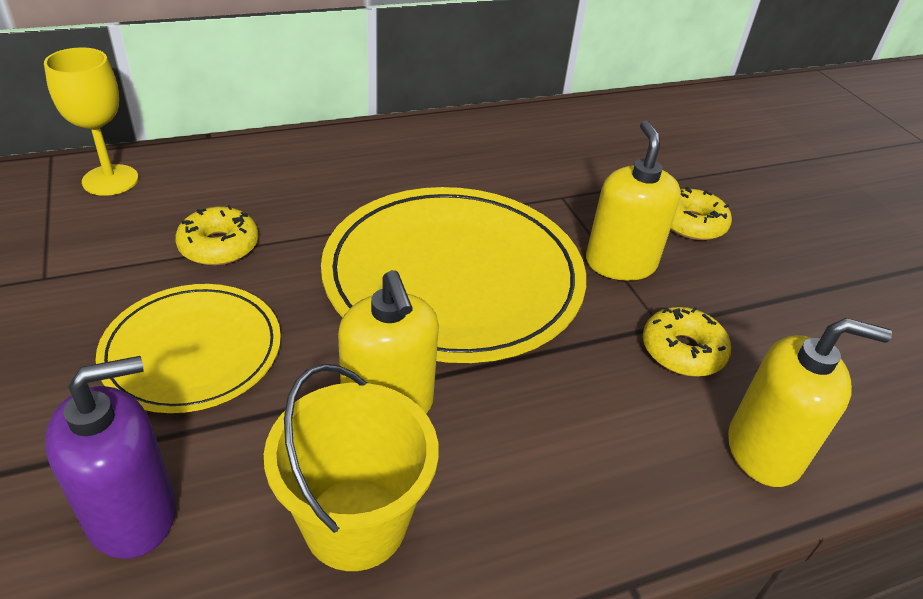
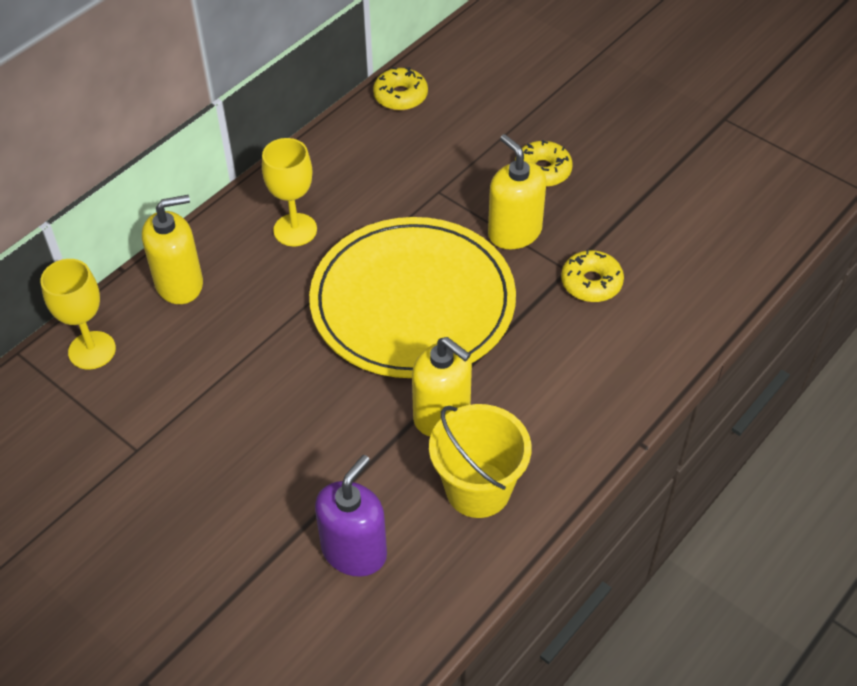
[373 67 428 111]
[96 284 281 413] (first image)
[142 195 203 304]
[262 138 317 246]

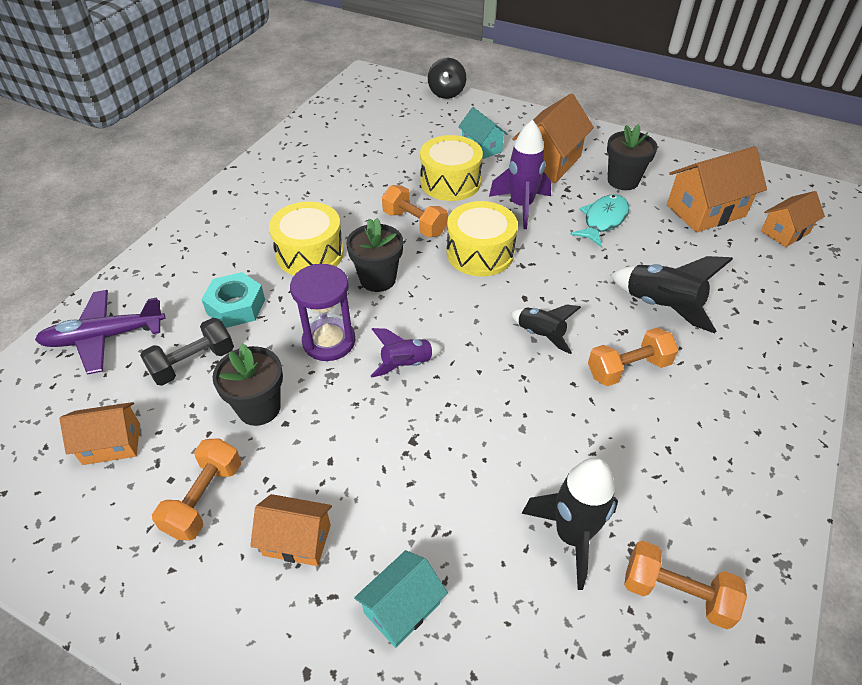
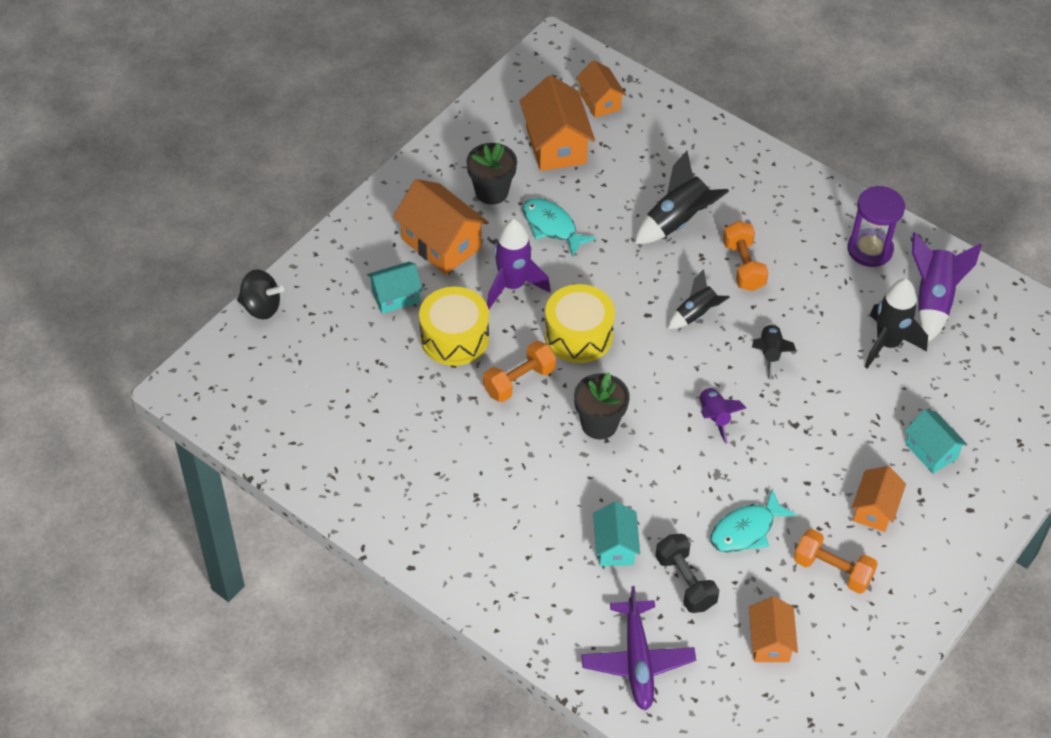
[269 202 344 275] (first image)
[847 186 905 267]
[593 501 640 566]
[711 489 797 553]
[912 232 982 342]
[752 323 796 380]

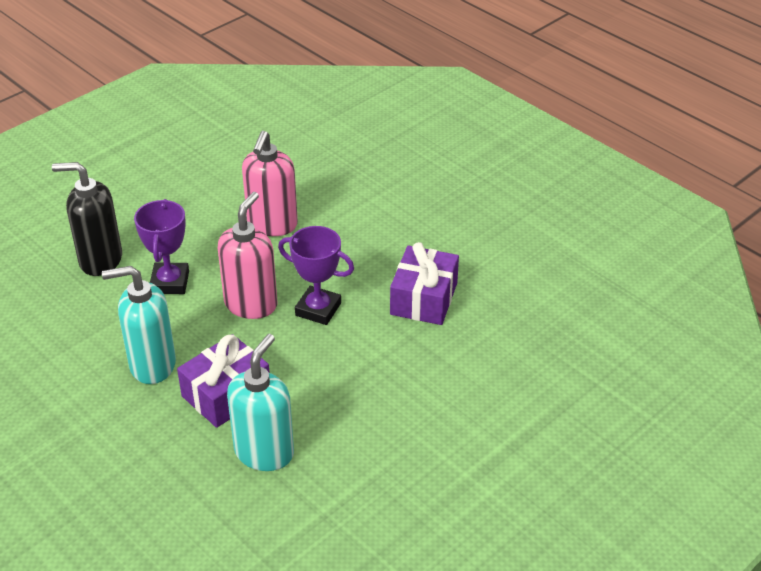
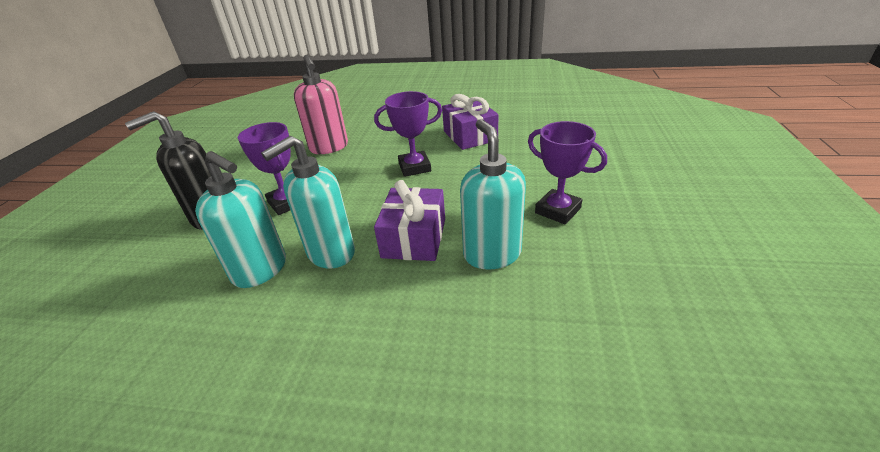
[218 192 277 319] (first image)
[528 121 607 224]
[195 151 286 288]

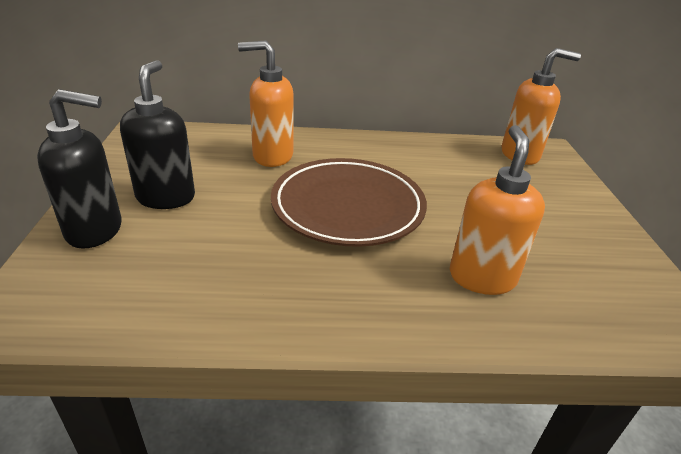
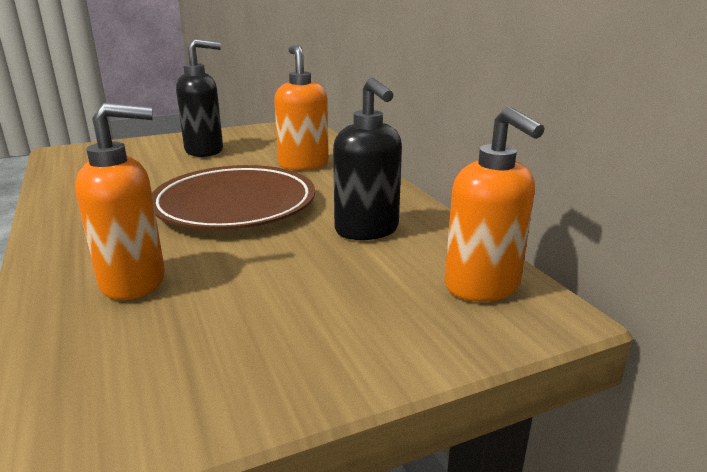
[333 78 402 240]

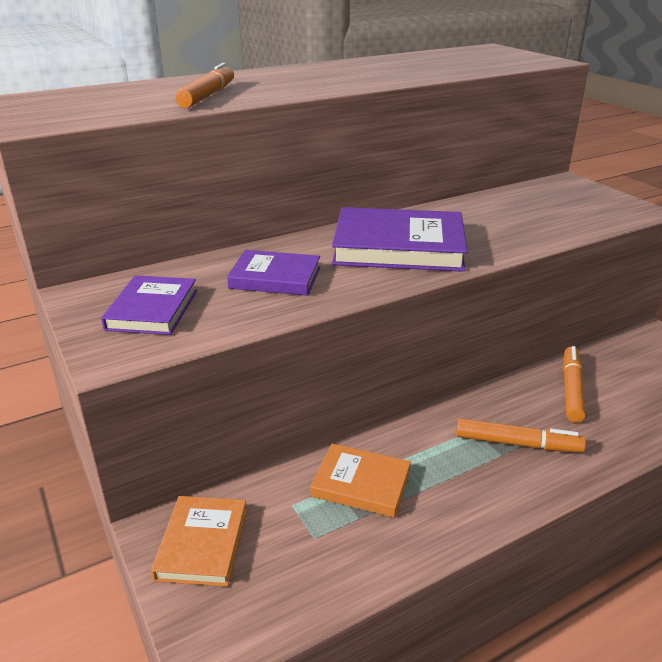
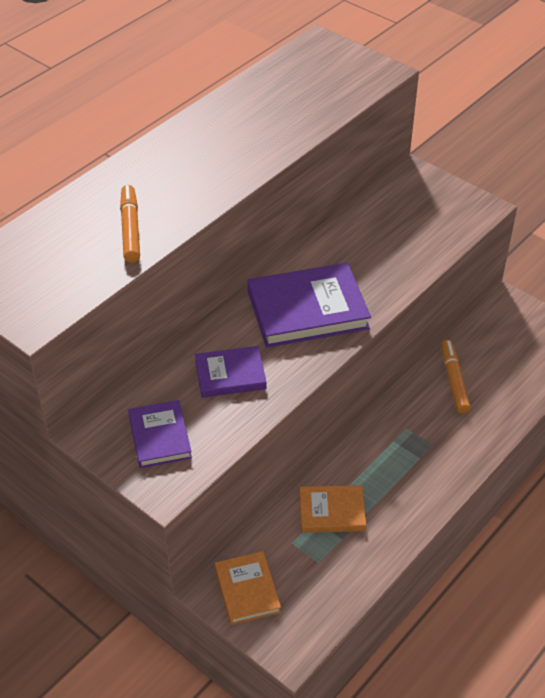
[456 418 586 453] (first image)

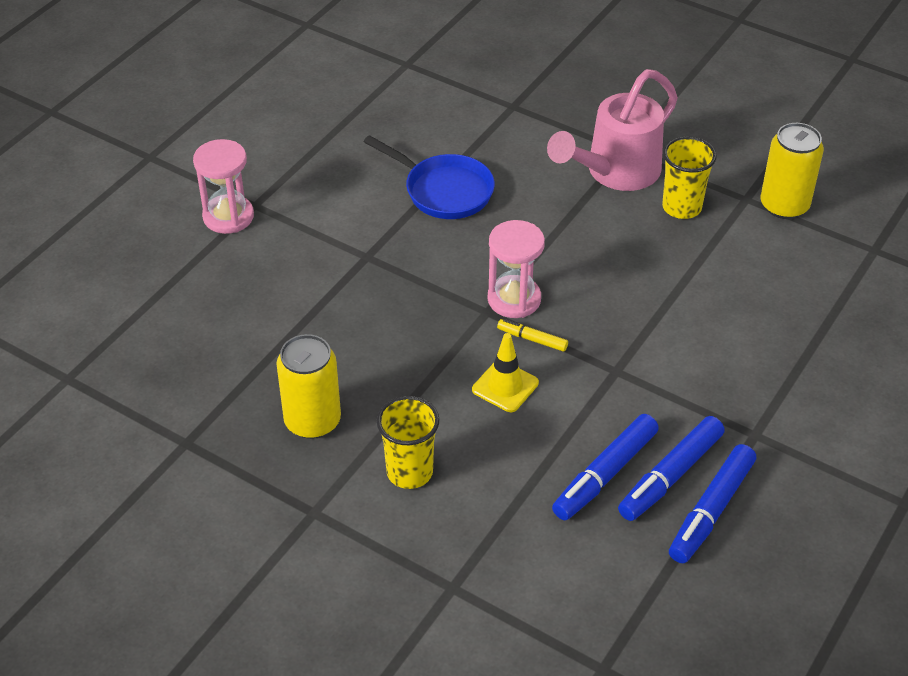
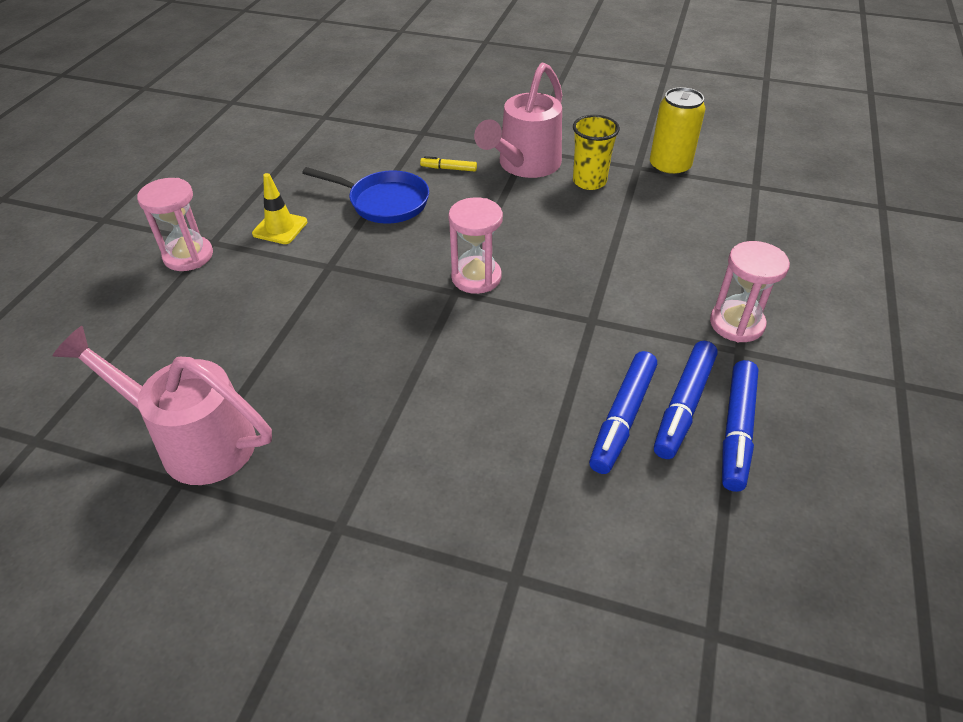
[420 156 477 172]
[252 173 307 244]
[276 334 341 439] (first image)
[377 396 439 489] (first image)
[710 241 790 342]
[53 326 272 485]

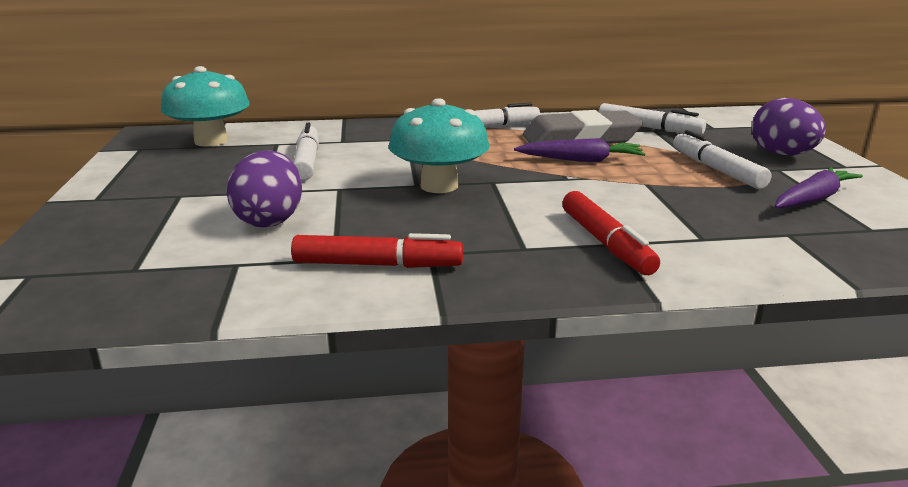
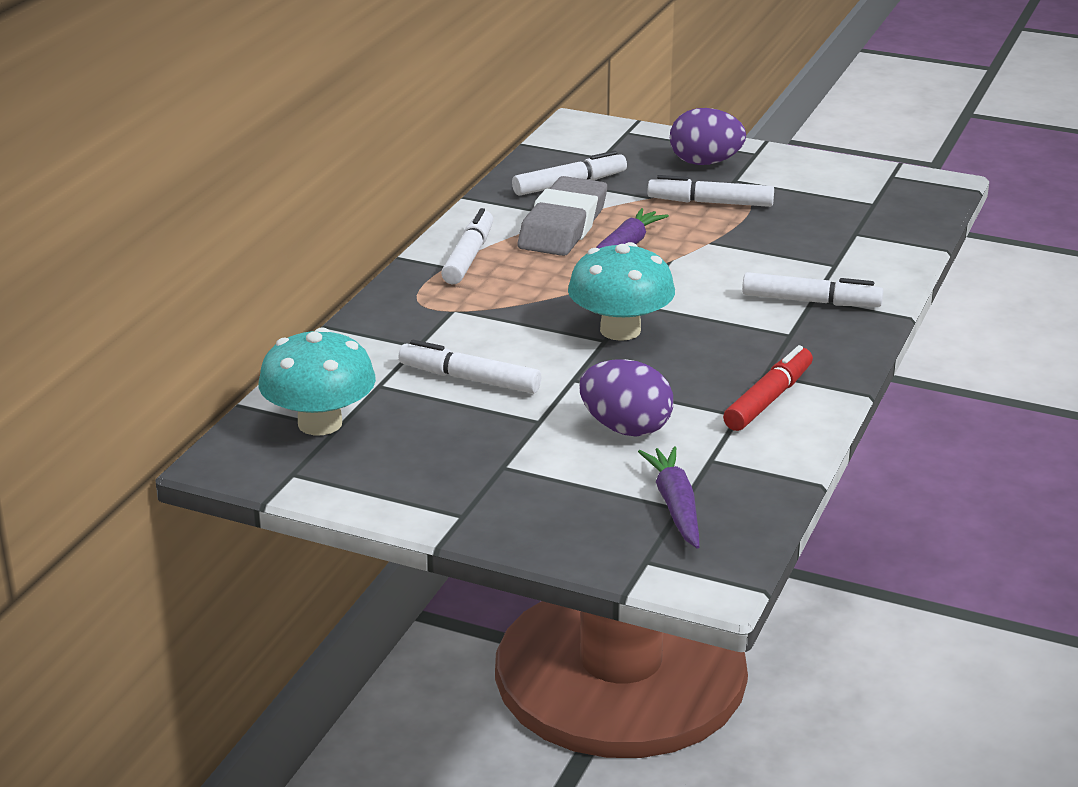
[638 447 700 549]
[742 272 884 307]

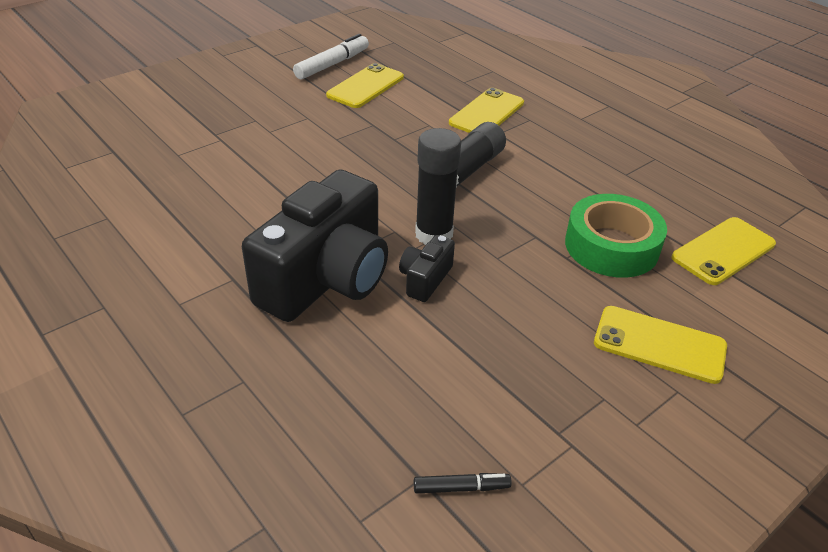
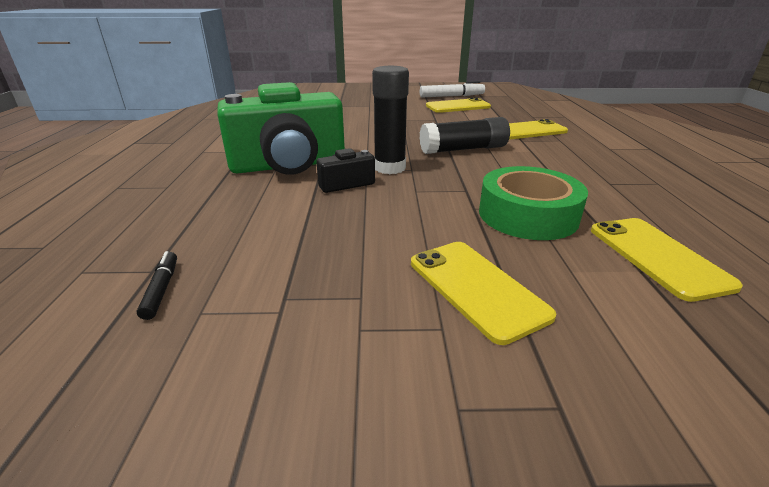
[217 82 345 175]
[591 218 743 302]
[137 251 177 320]

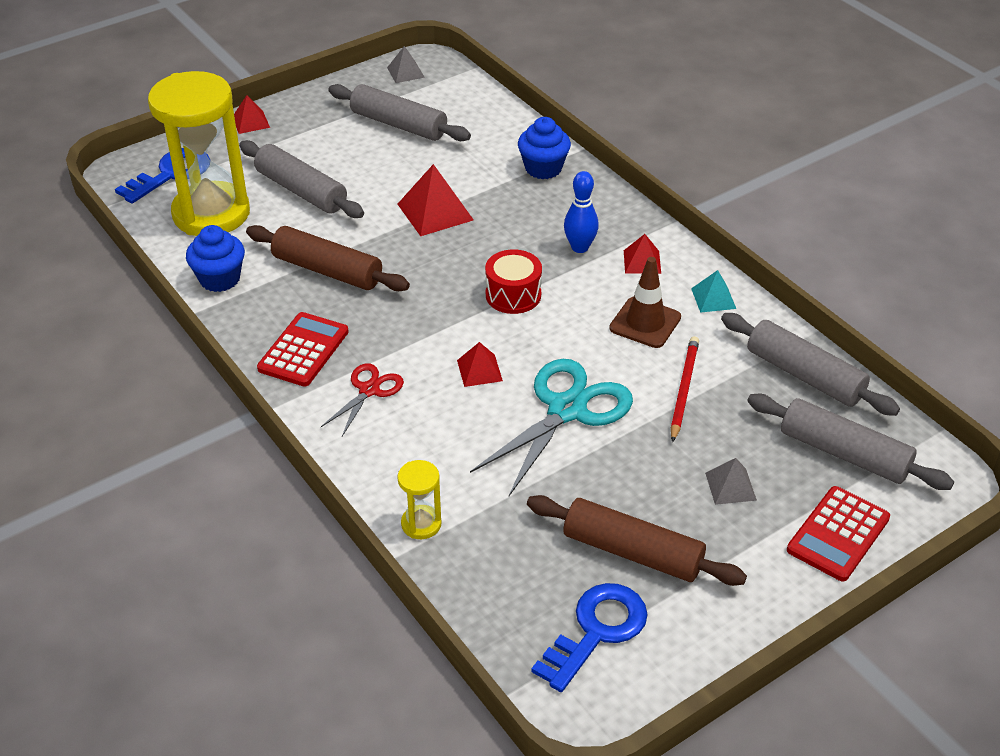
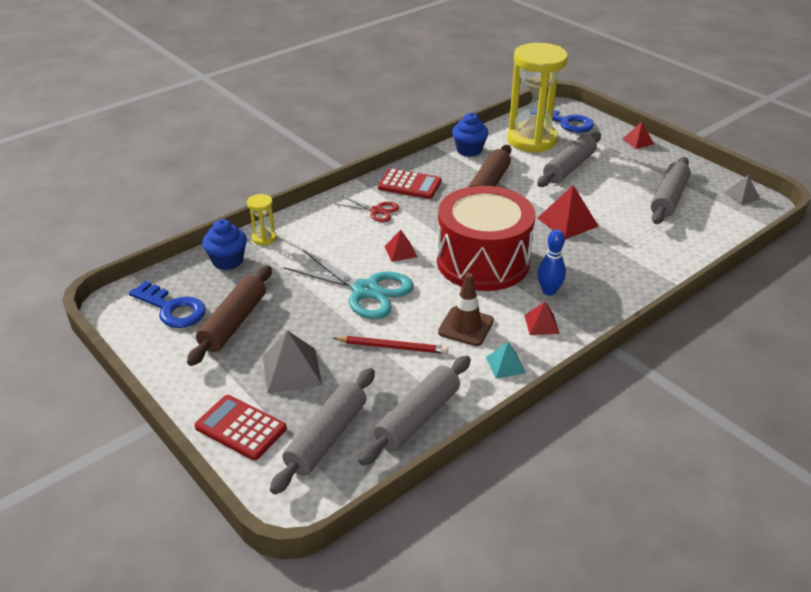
[202 219 247 270]
[437 186 535 291]
[263 330 322 394]

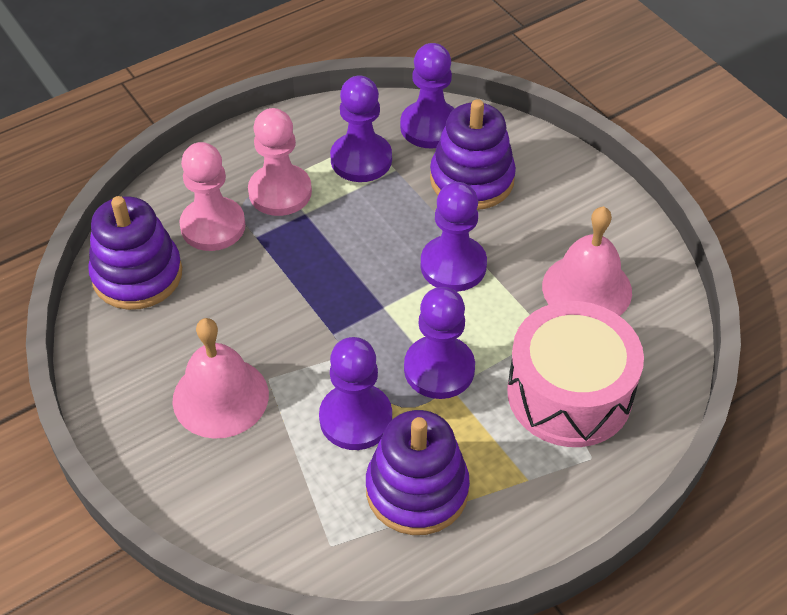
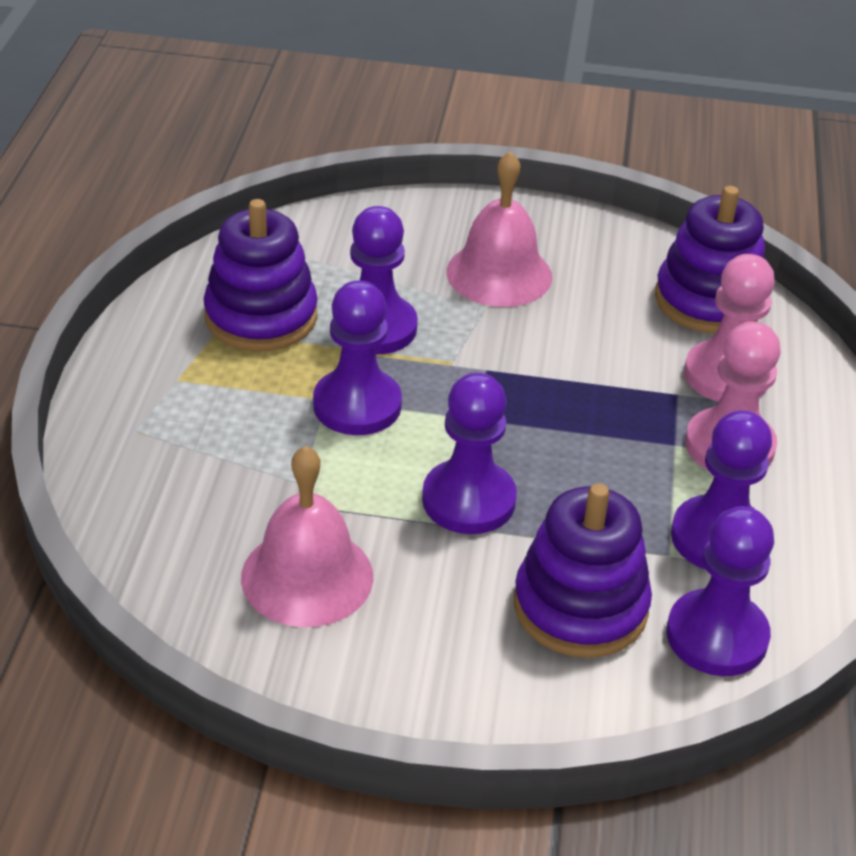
[507 301 644 447] (first image)

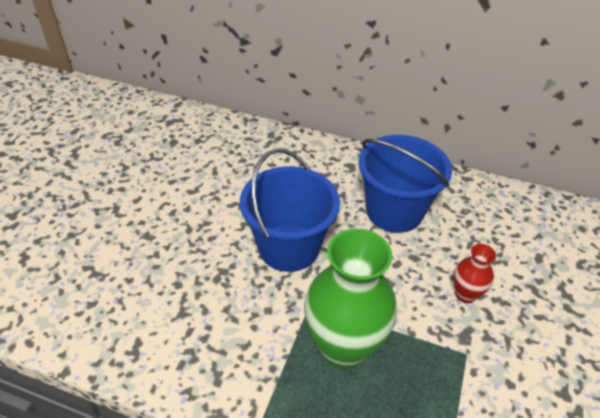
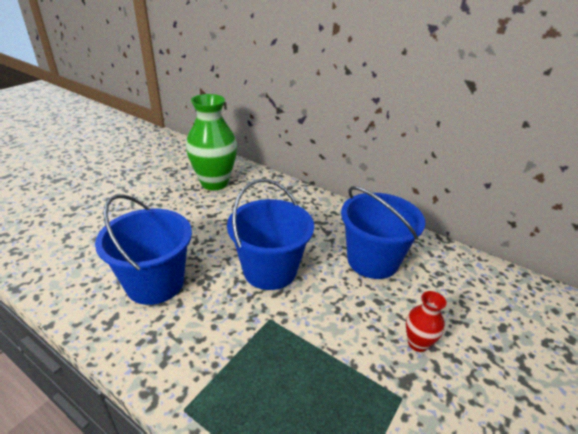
[186 94 237 190]
[95 194 192 305]

